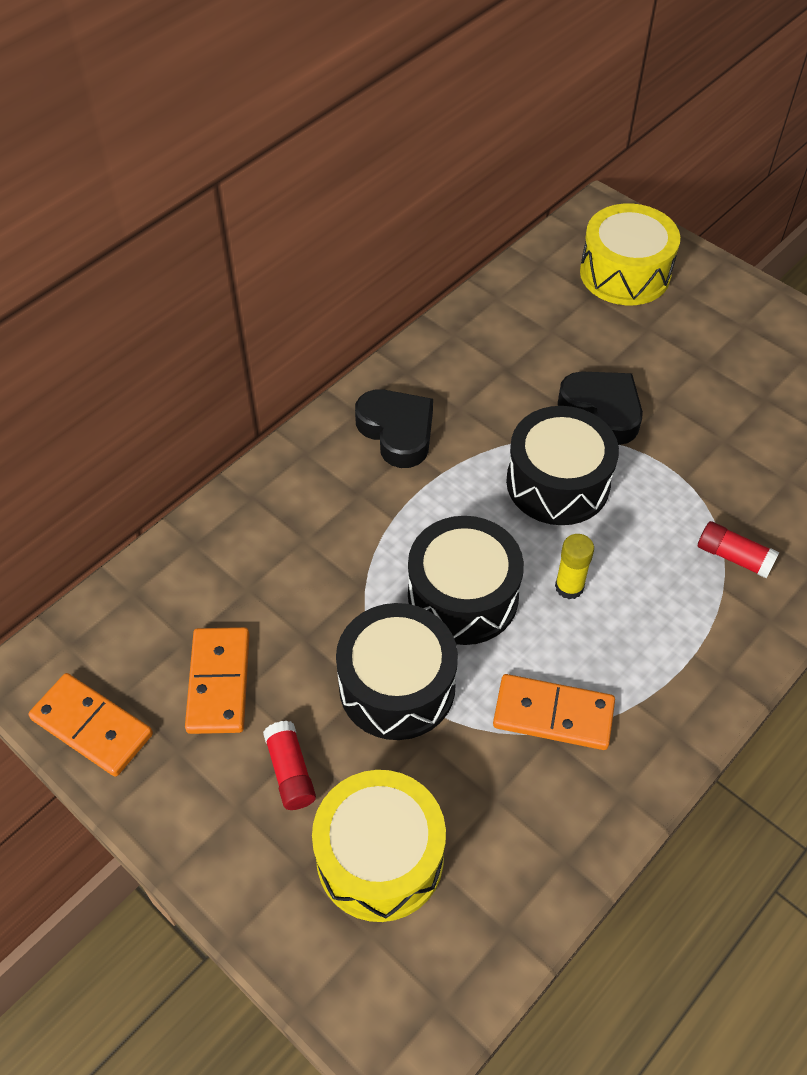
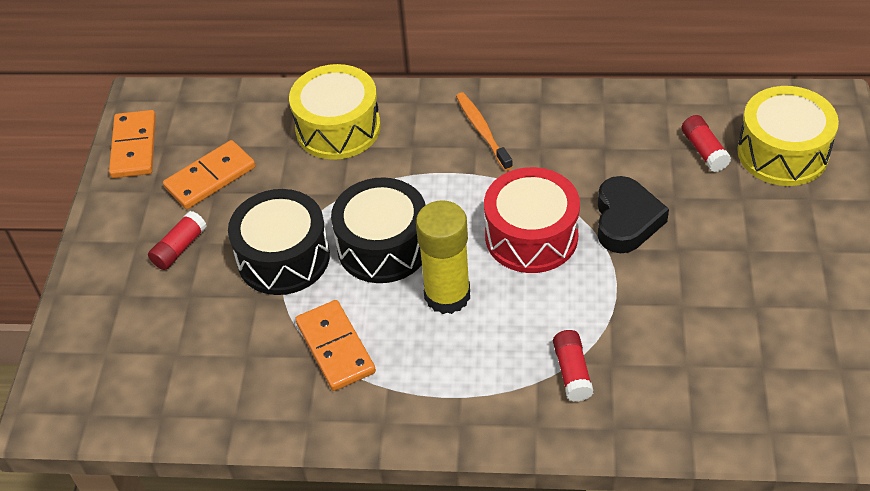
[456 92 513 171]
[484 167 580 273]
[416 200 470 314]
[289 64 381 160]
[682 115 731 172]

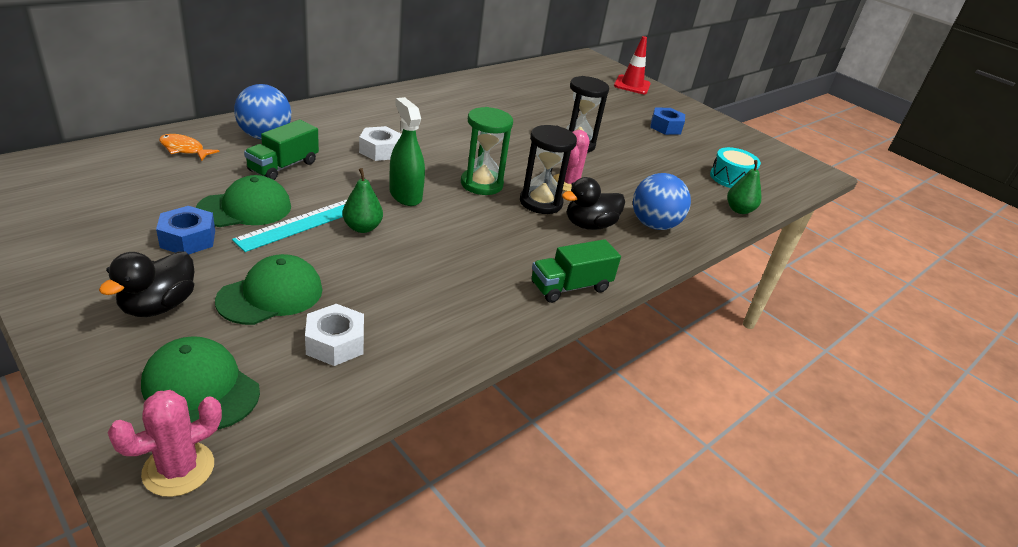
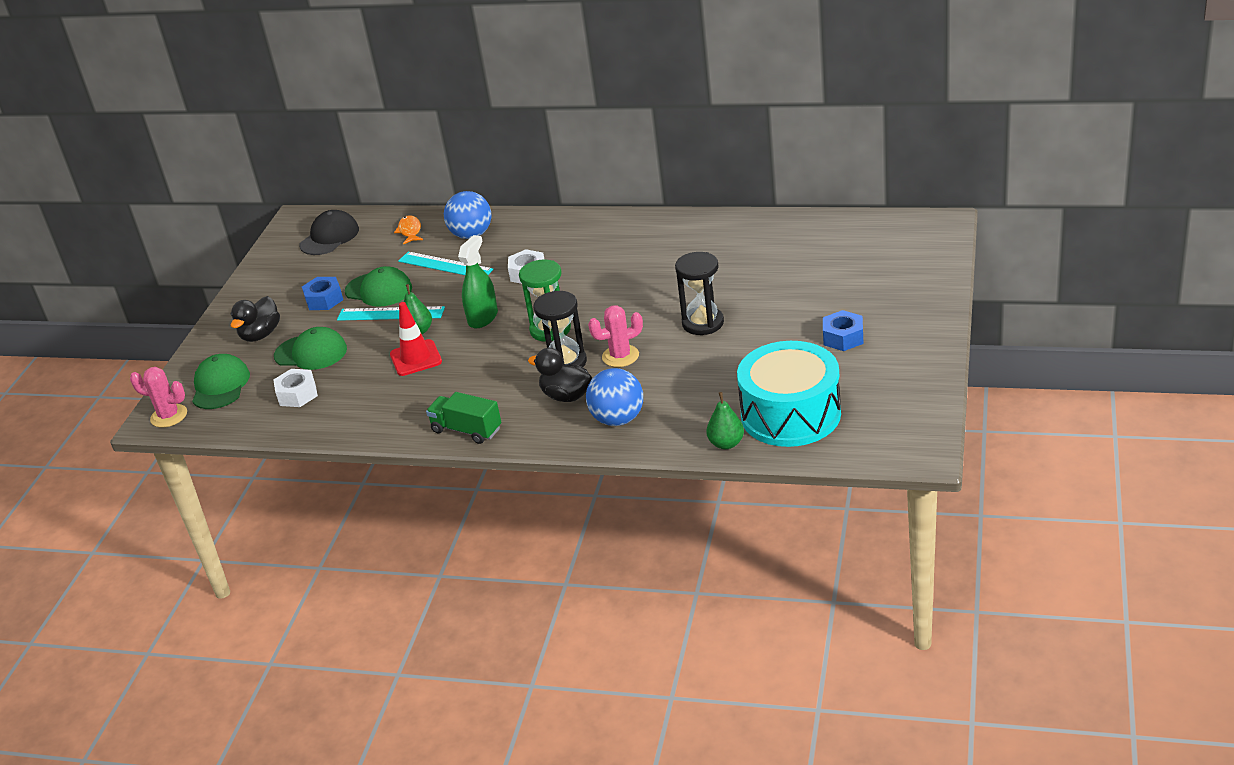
[390 302 442 376]
[398 252 494 275]
[737 341 841 447]
[230 296 280 342]
[299 210 359 255]

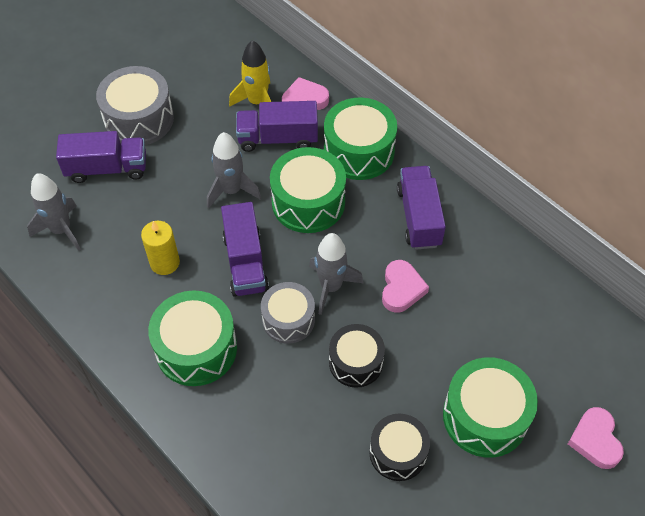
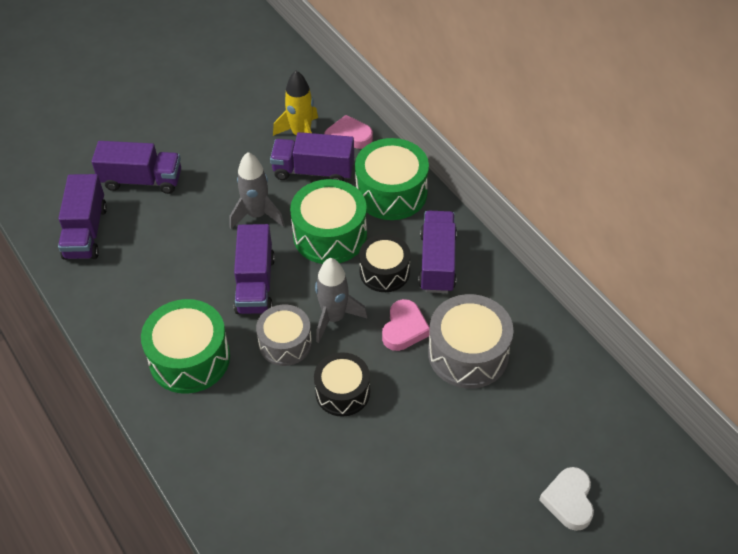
[428 294 514 389]
[58 174 107 260]
[141 221 180 275] (first image)
[443 357 538 458] (first image)
[539 467 594 531]
[359 234 411 292]

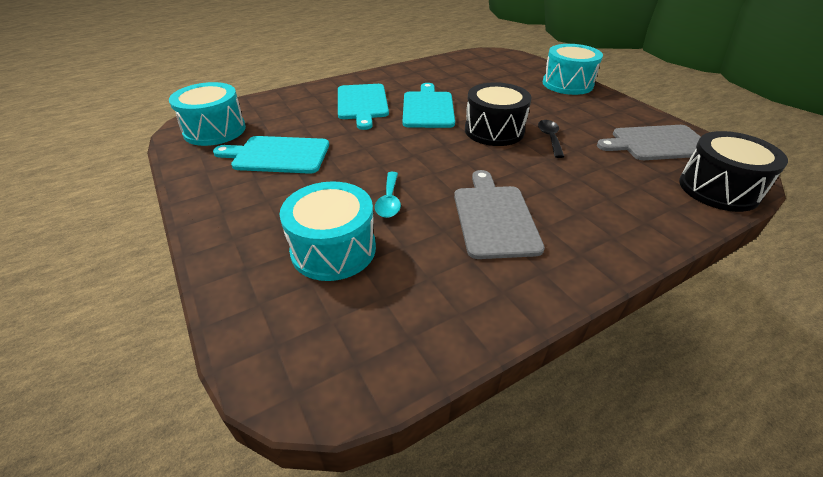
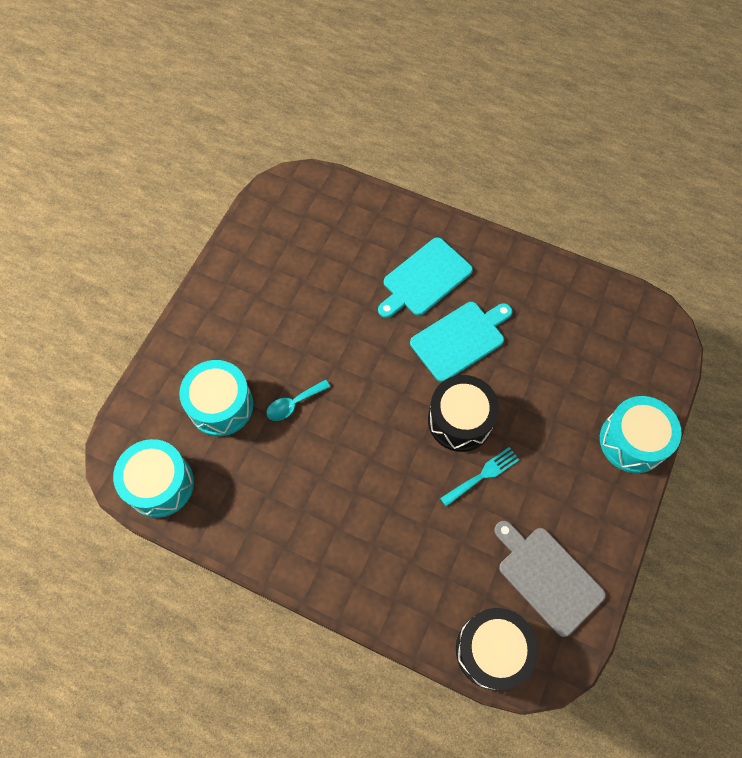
[113 439 194 518]
[440 447 519 507]
[213 136 329 174] (first image)
[454 170 545 259] (first image)

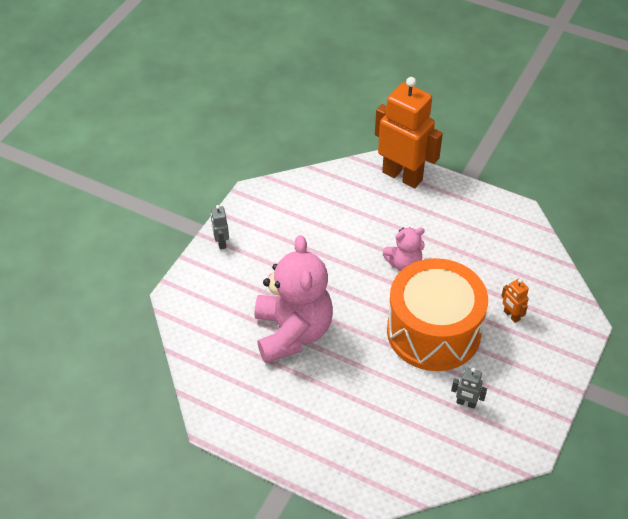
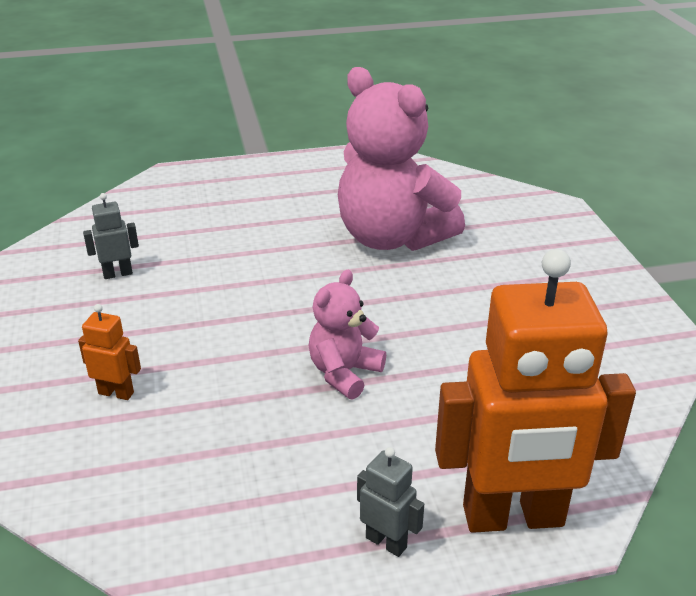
[357 447 424 557]
[387 258 488 371] (first image)

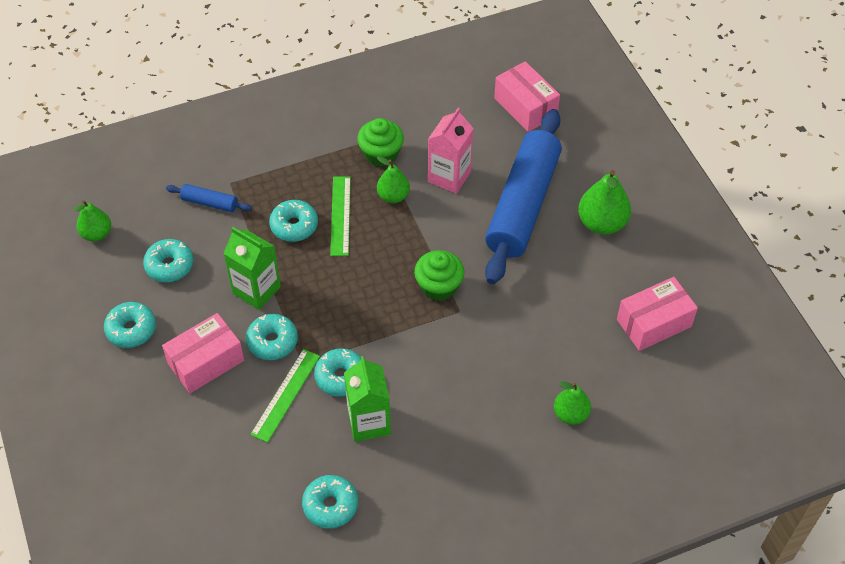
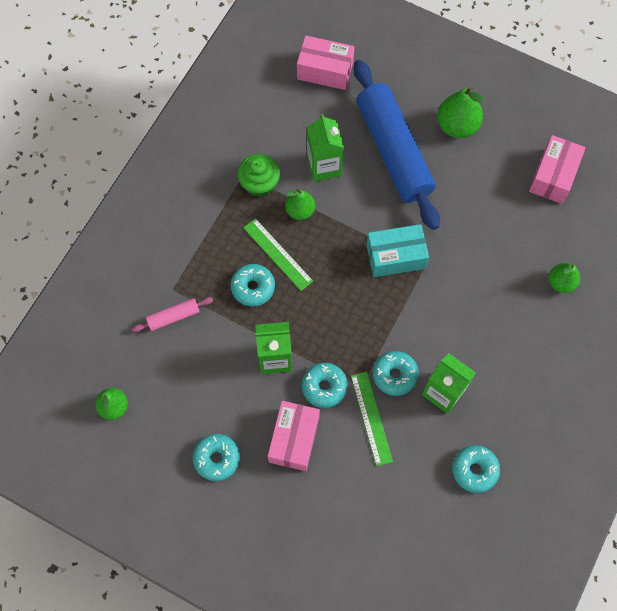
[307 114 344 181]
[132 297 213 332]
[143 239 194 282] (first image)
[366 224 429 277]

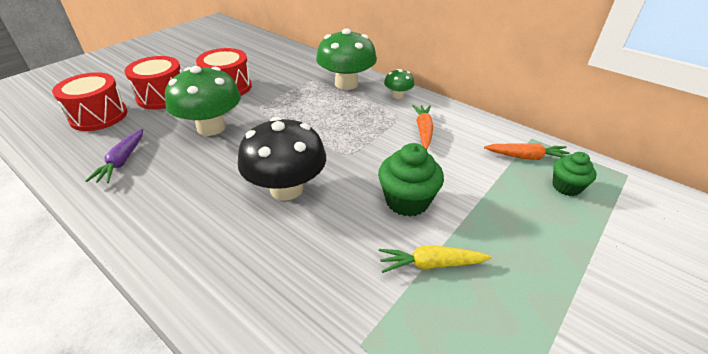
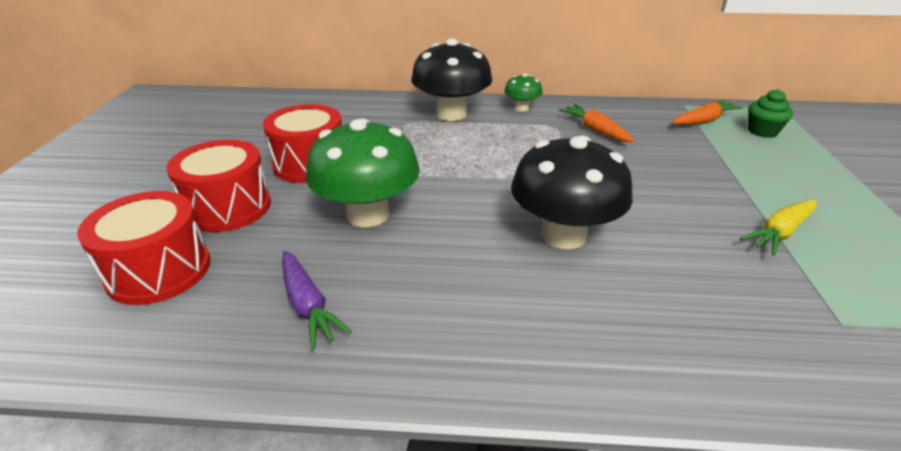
[411 38 492 121]
[378 143 444 217] (first image)

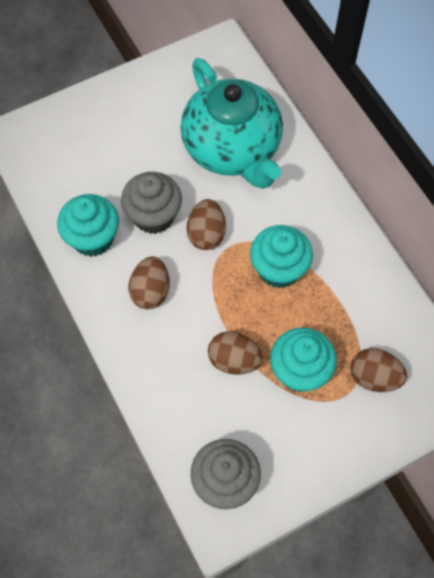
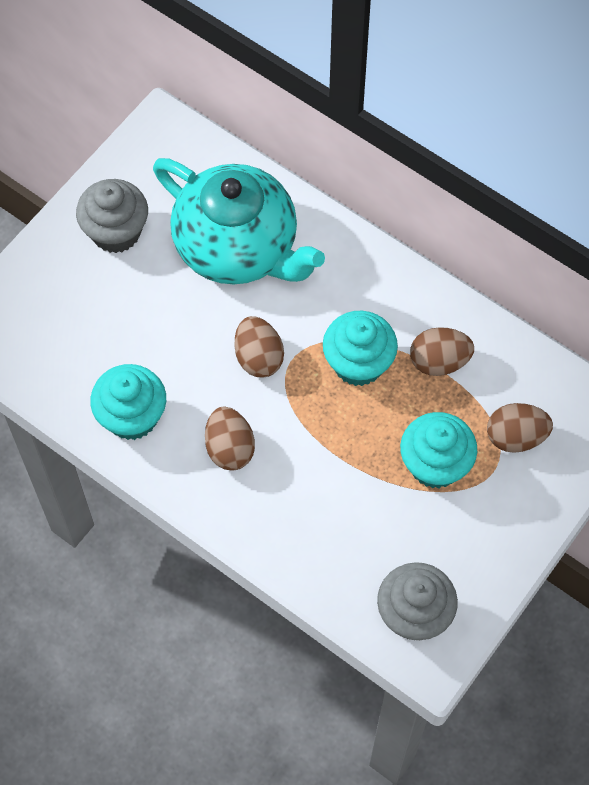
[76 179 148 253]
[410 327 474 376]

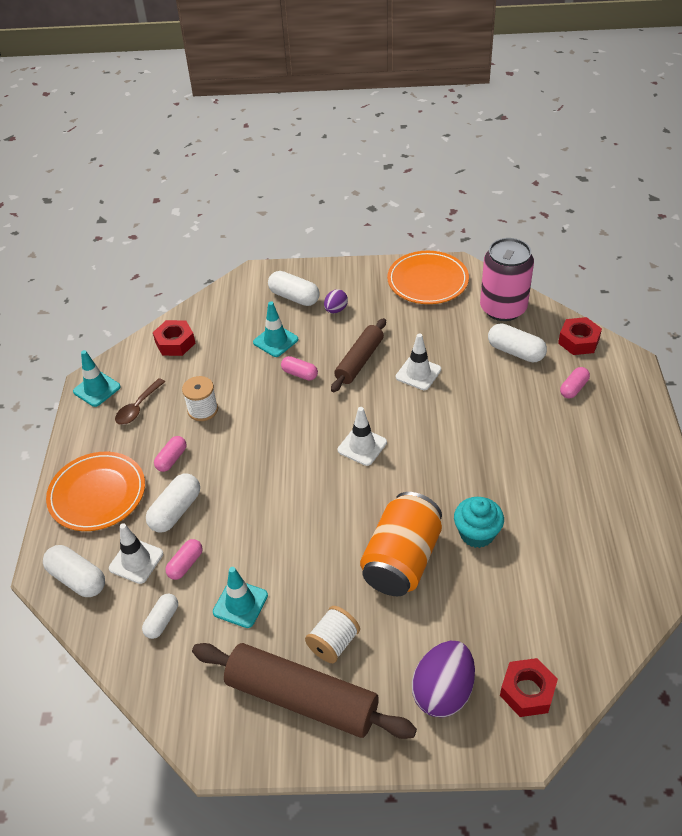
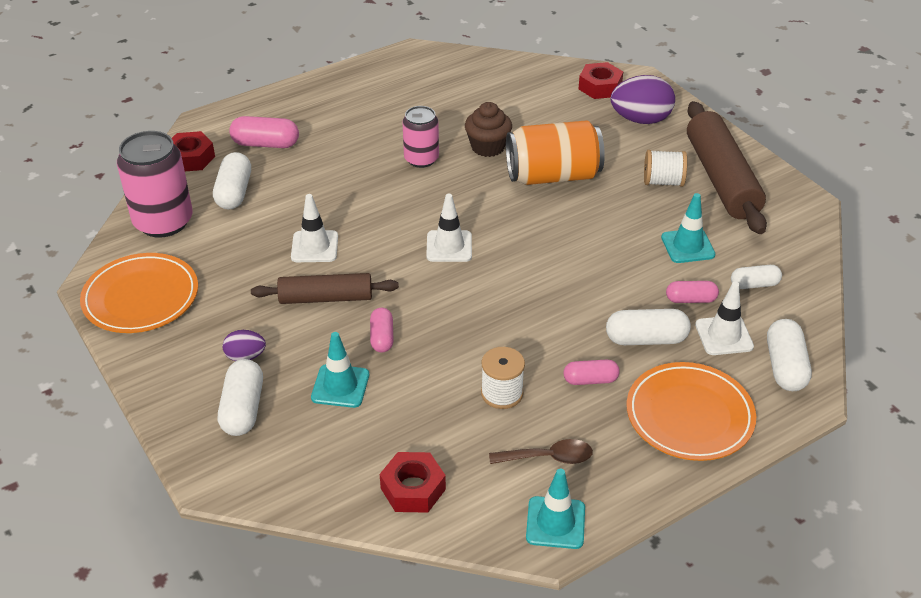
[229 116 299 148]
[465 102 512 157]
[402 106 439 168]

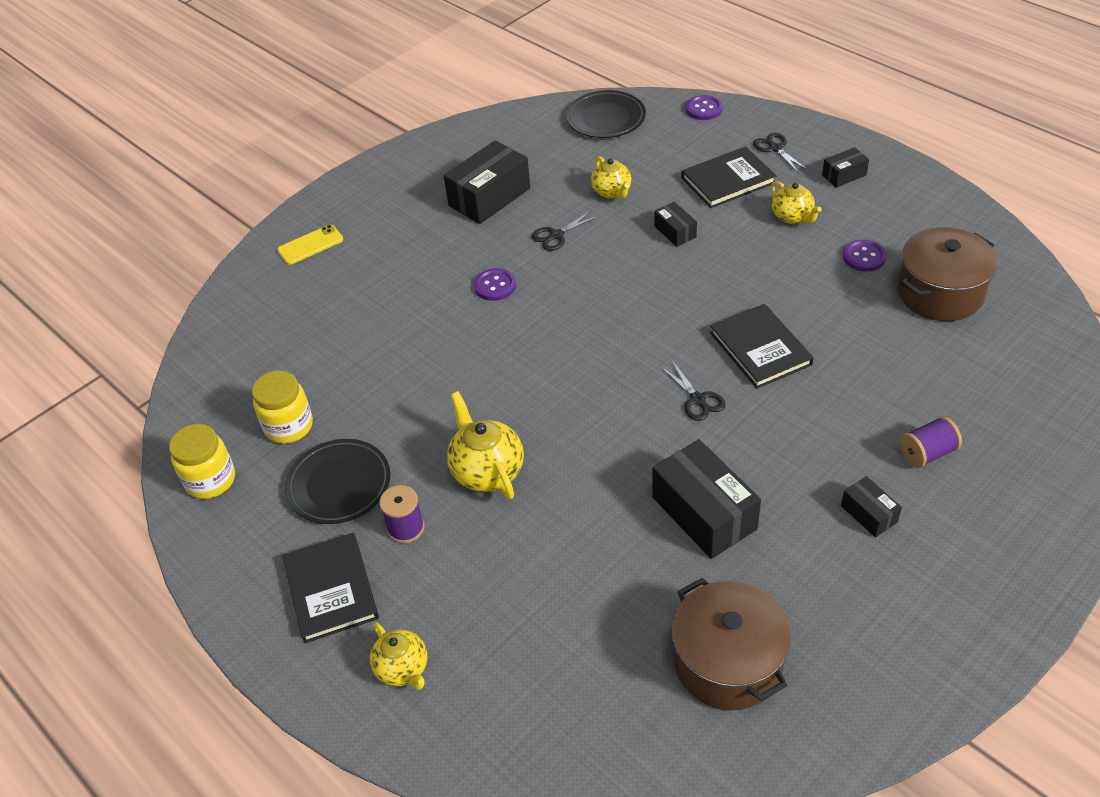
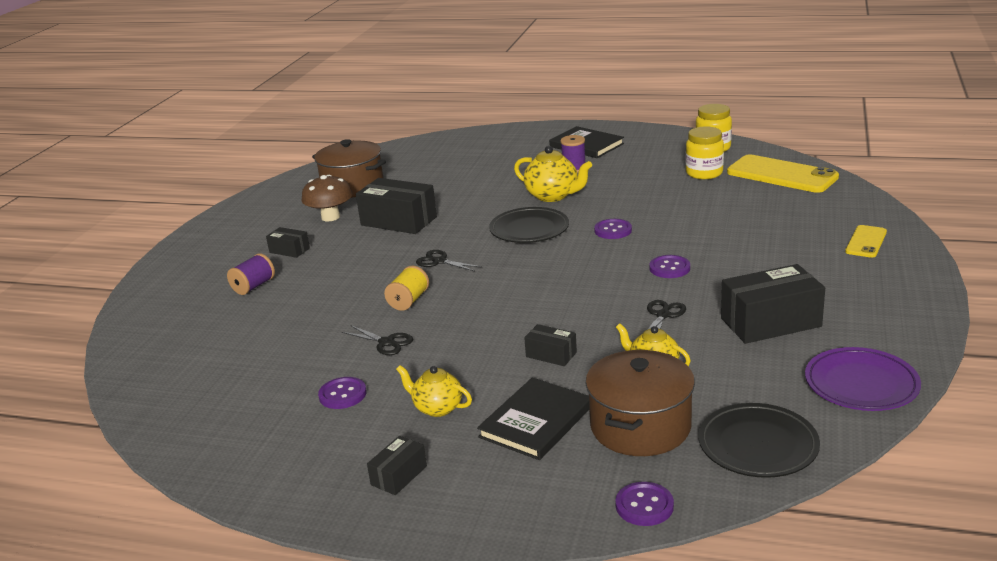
[342 325 413 355]
[721 264 825 344]
[586 350 695 456]
[384 265 429 311]
[489 207 569 243]
[370 622 427 690] (first image)
[727 154 839 193]
[302 175 353 221]
[594 219 632 239]
[805 347 921 411]

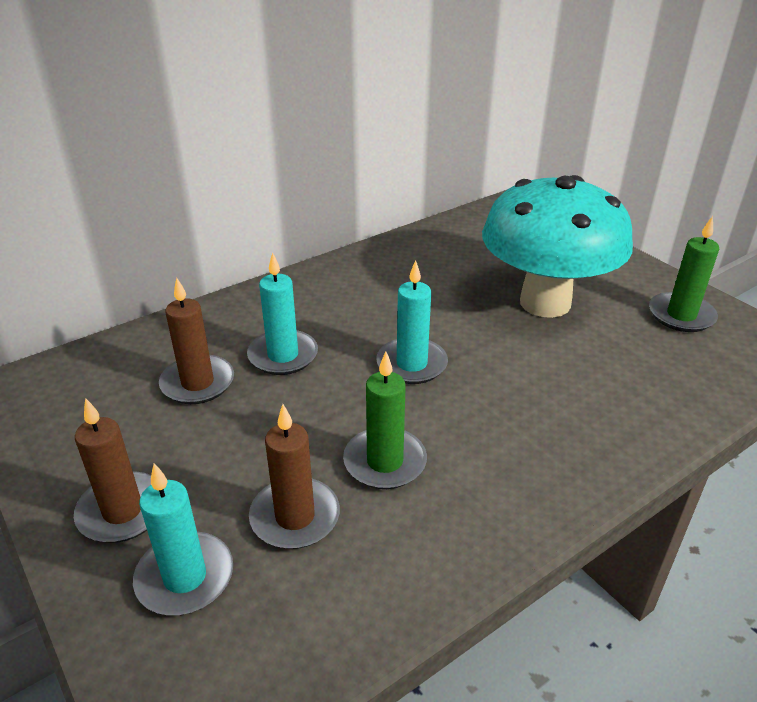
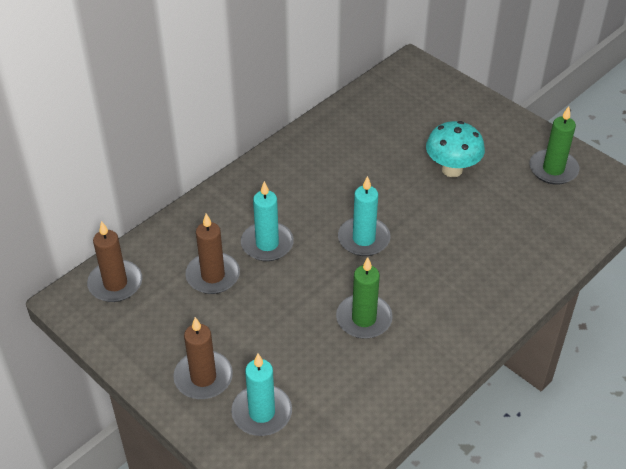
[426 121 485 177]
[87 221 142 302]

